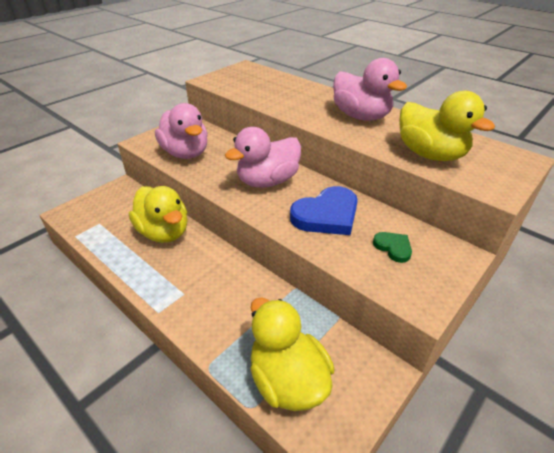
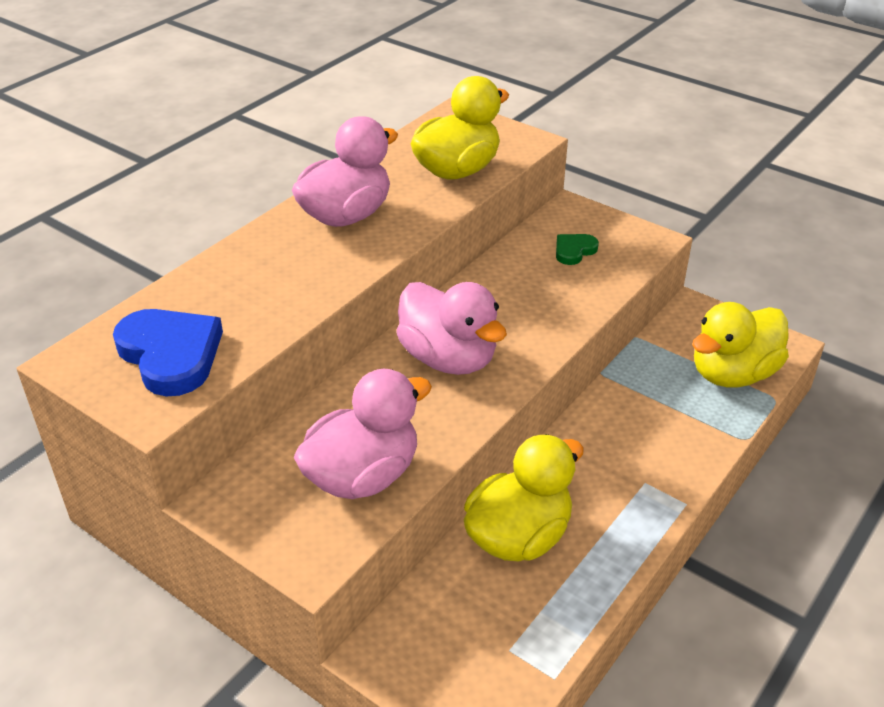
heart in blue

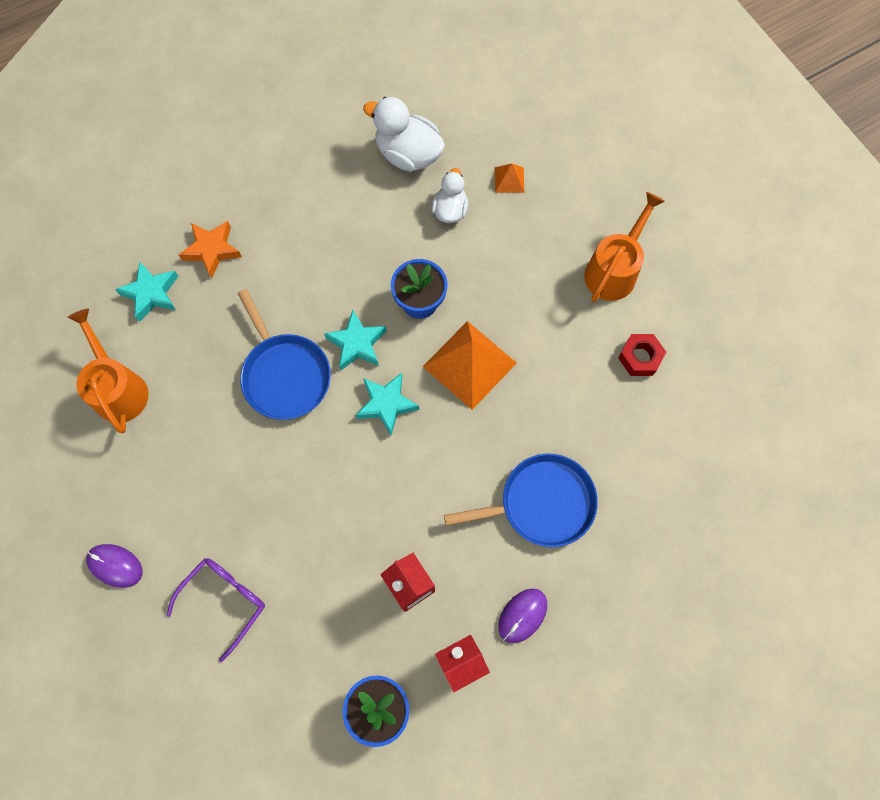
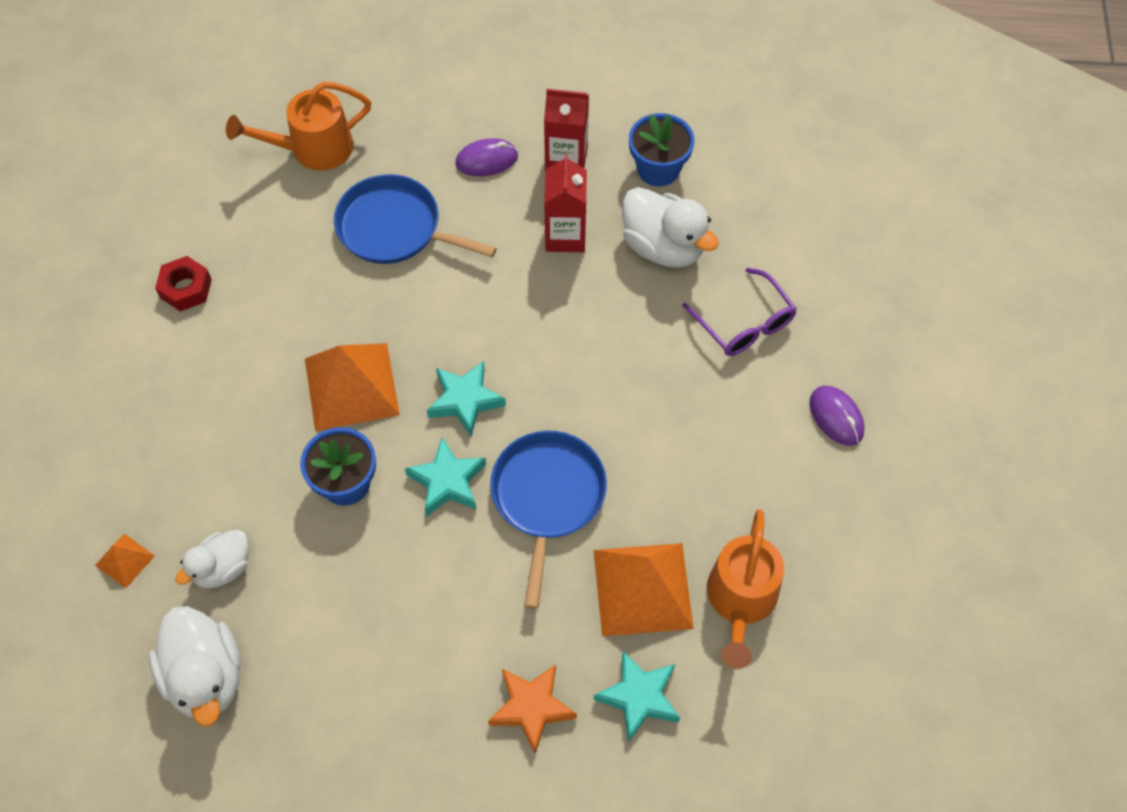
watering can in orange (1st from left)
pyramid in orange (3rd from left)
duck in white (3rd from left)
glasses in purple

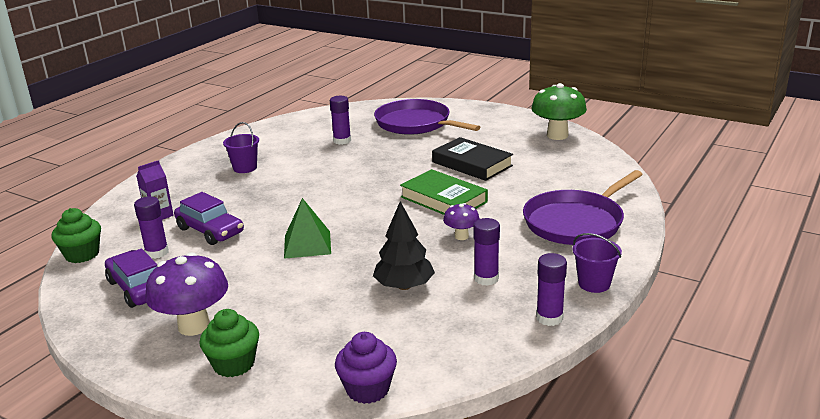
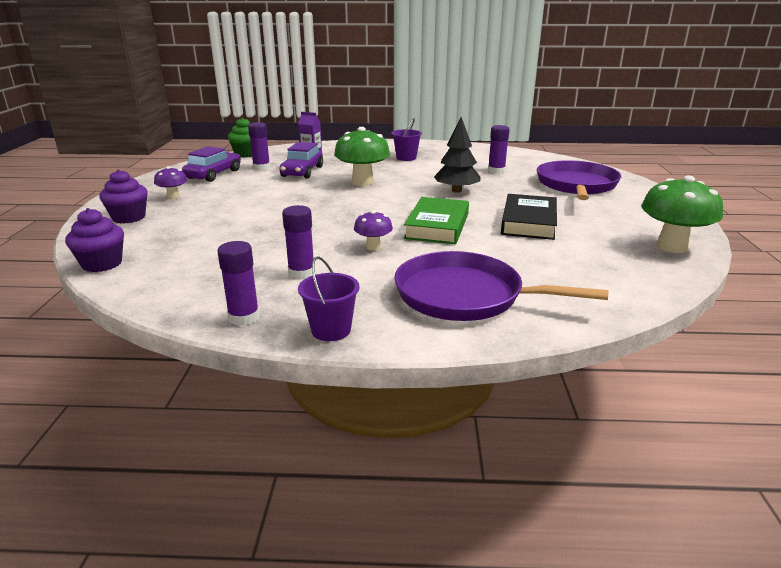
cupcake in purple (2nd from left)
mushroom in purple (1st from left)
mushroom in green (1st from left)
tree in black
pyramid in green

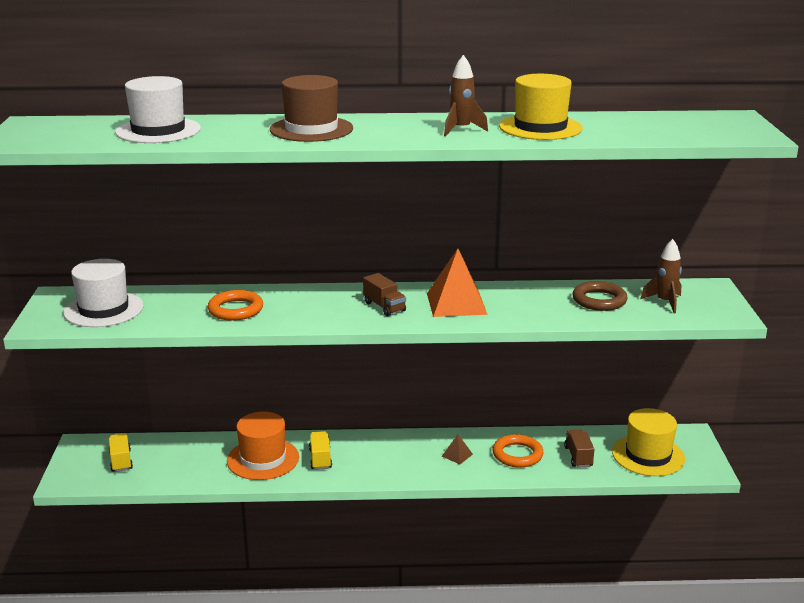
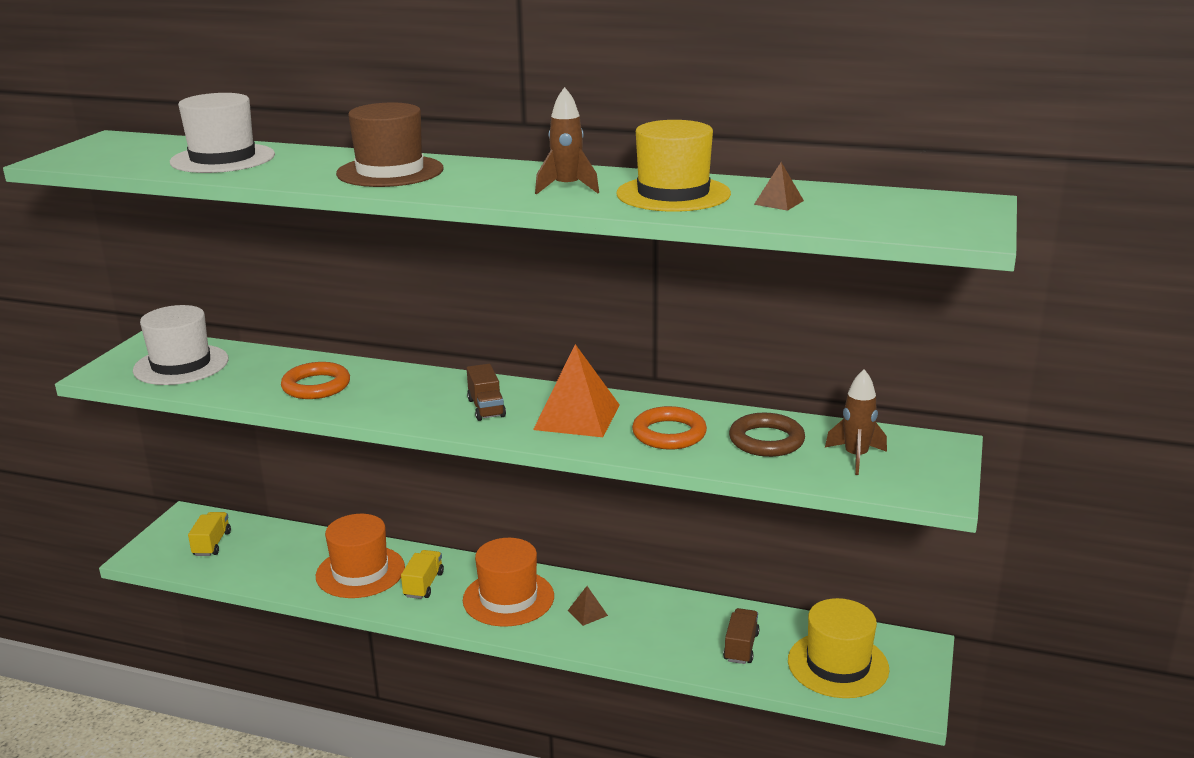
hat in orange (2nd from left)
ring in orange (2nd from left)
pyramid in brown (2nd from left)

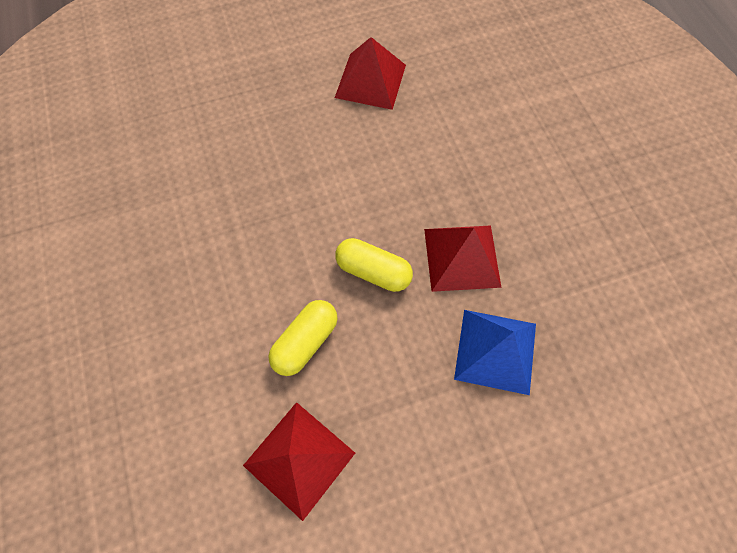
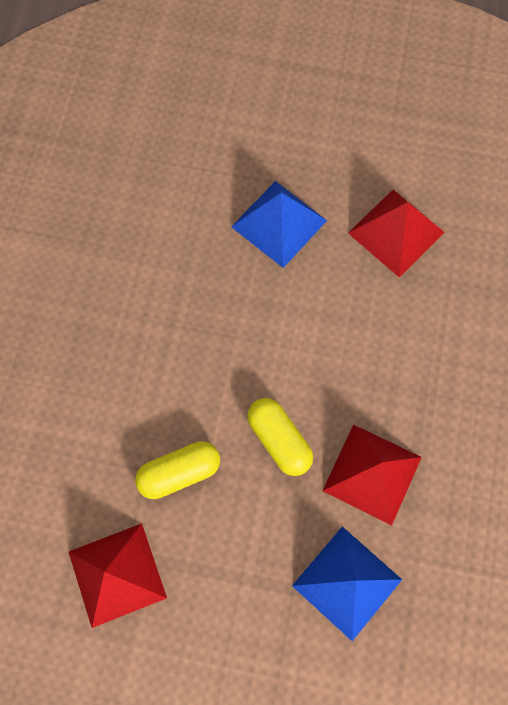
pyramid in blue (1st from left)

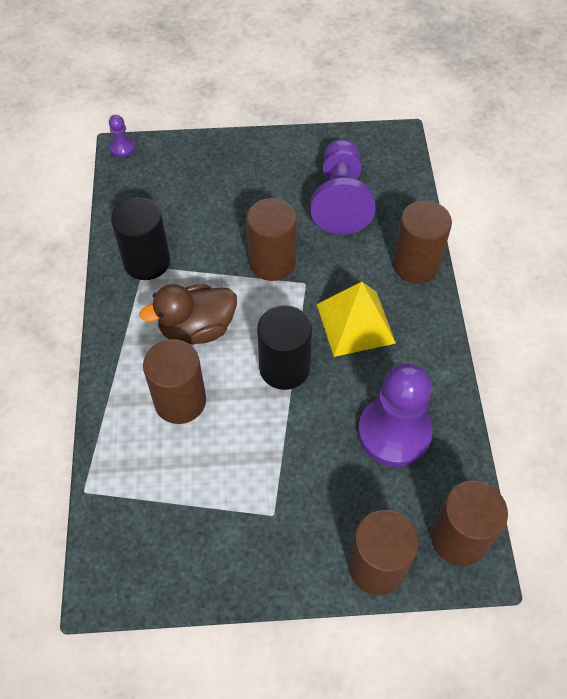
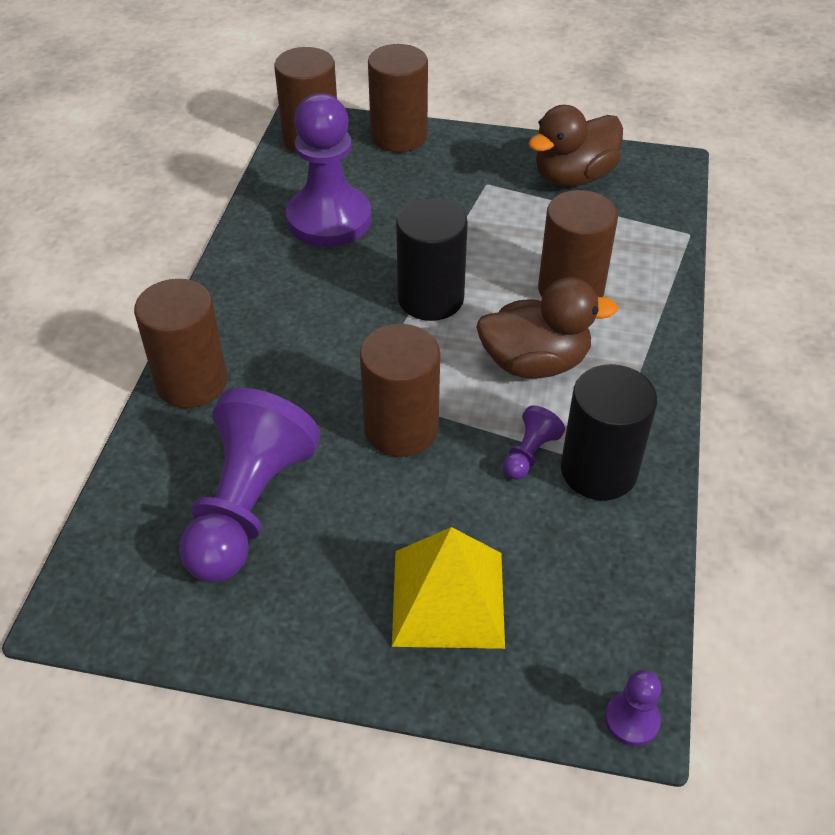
pyramid in yellow
pawn in purple (3rd from left)
duck in brown (2nd from left)

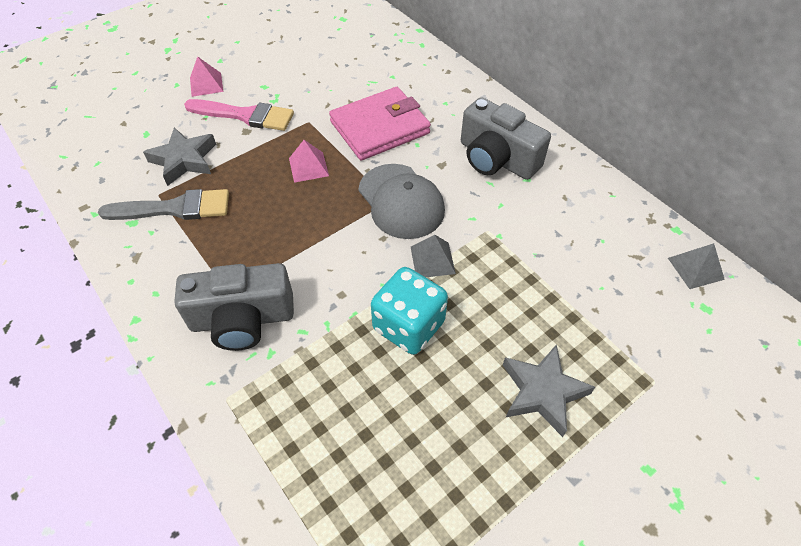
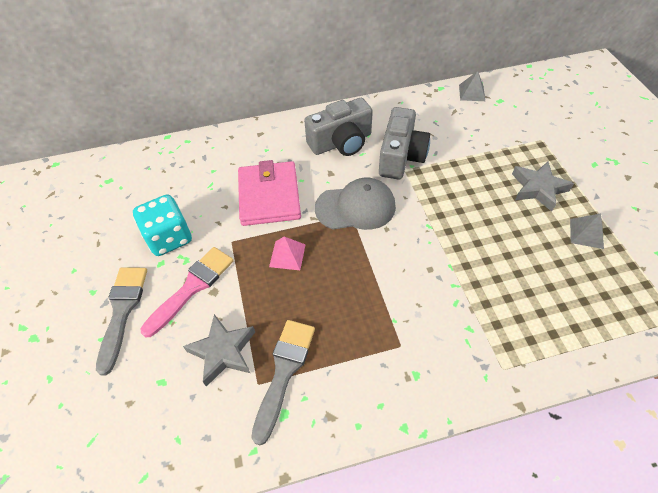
brush in grey (1st from left)
dice in turquoise
camera in grey (2nd from left)
pyramid in grey (2nd from left)

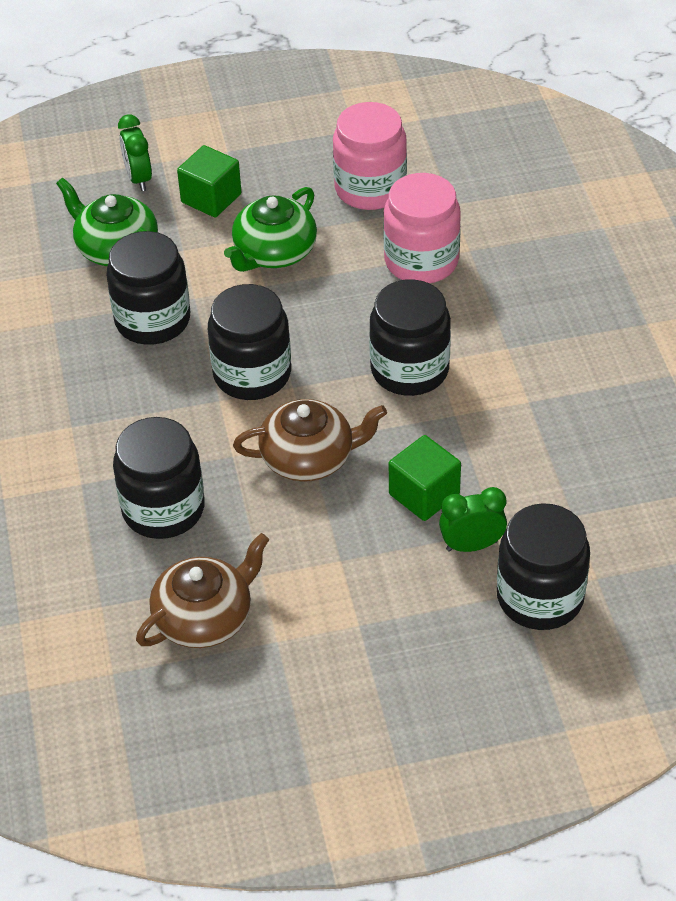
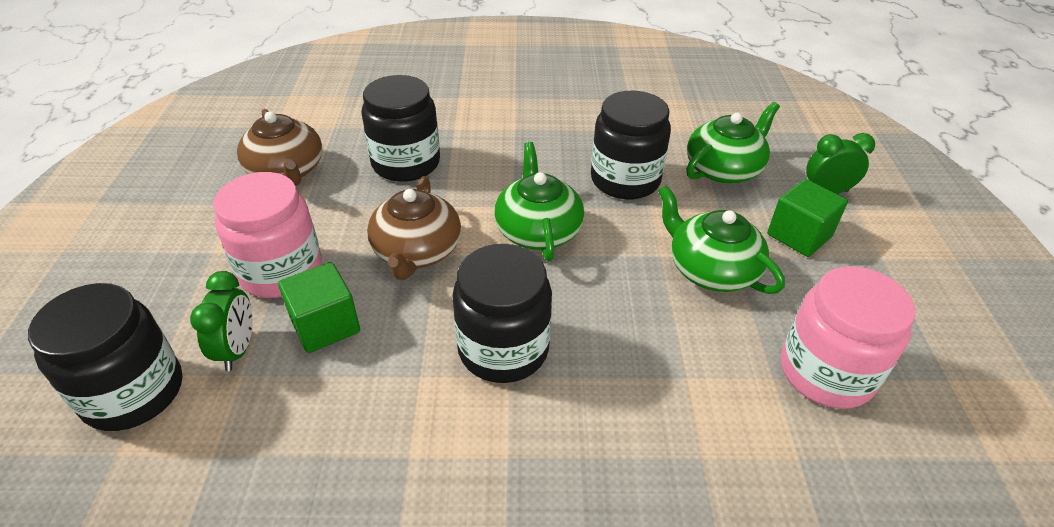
jar in pink (1st from left)
teapot in green (1st from left)

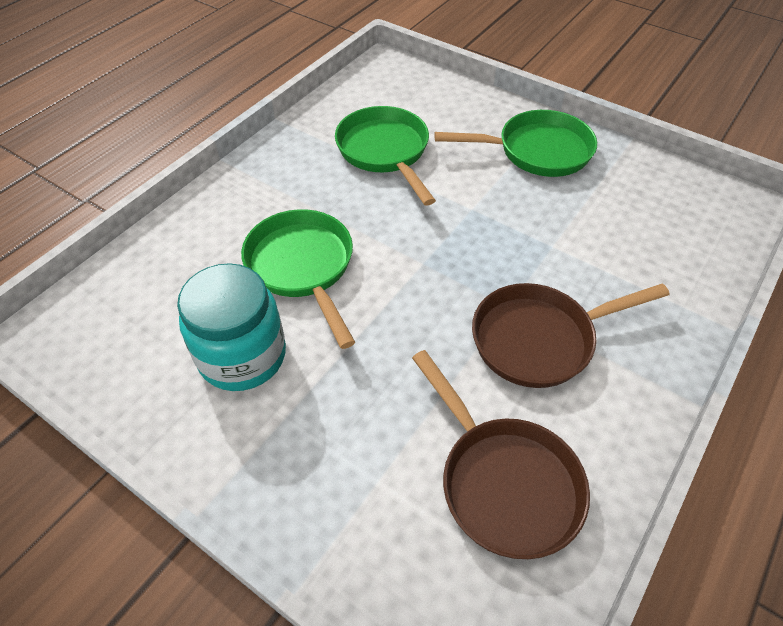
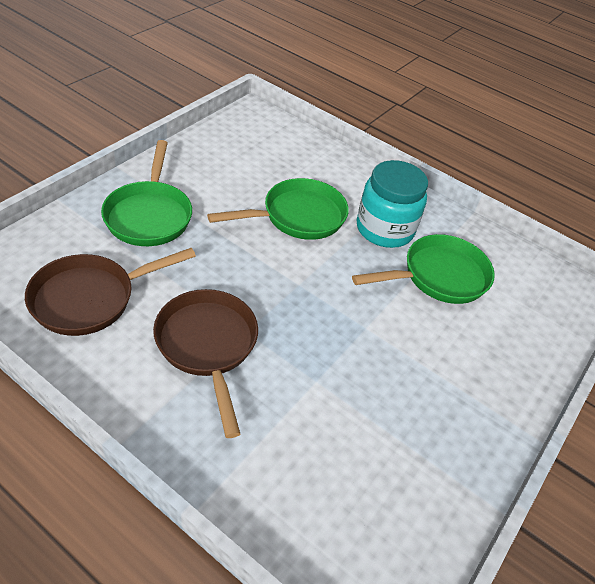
pan in green (1st from left)
jar in turquoise

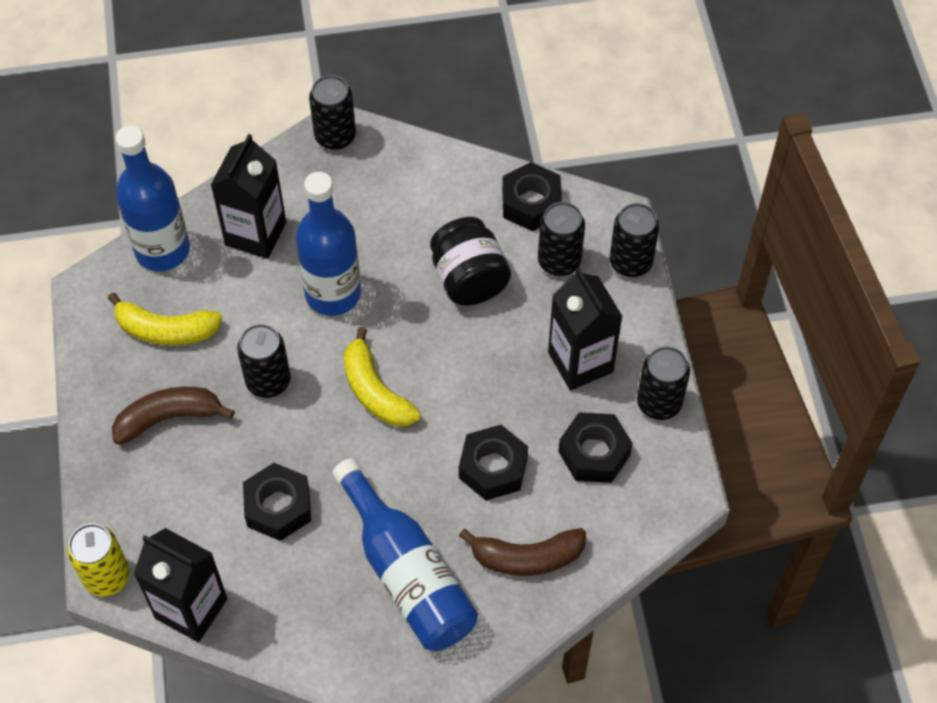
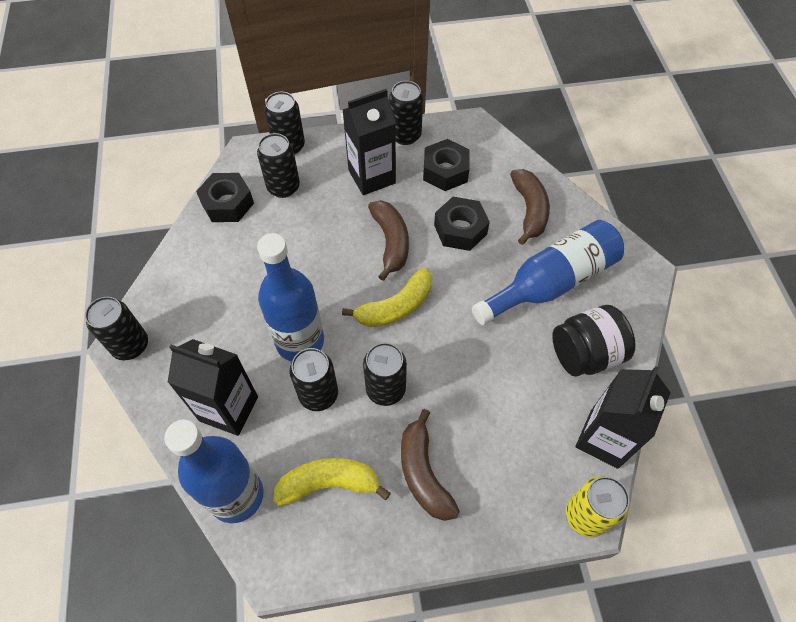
banana in yellow (1st from left)
can in black (4th from left)
banana in brown (1st from left)
jar in black
nut in black (1st from left in the first image)

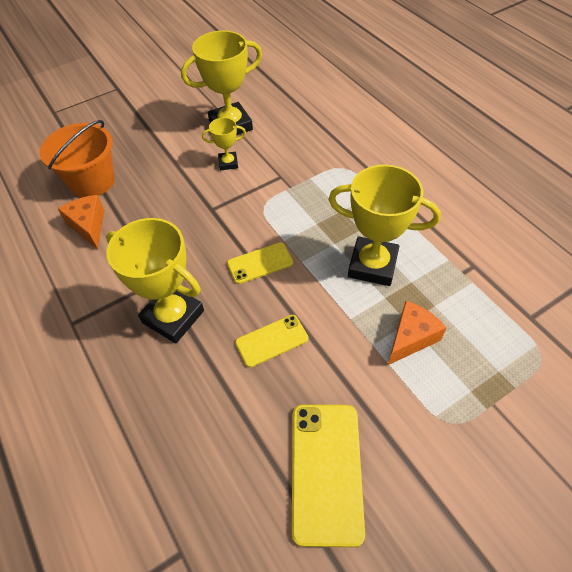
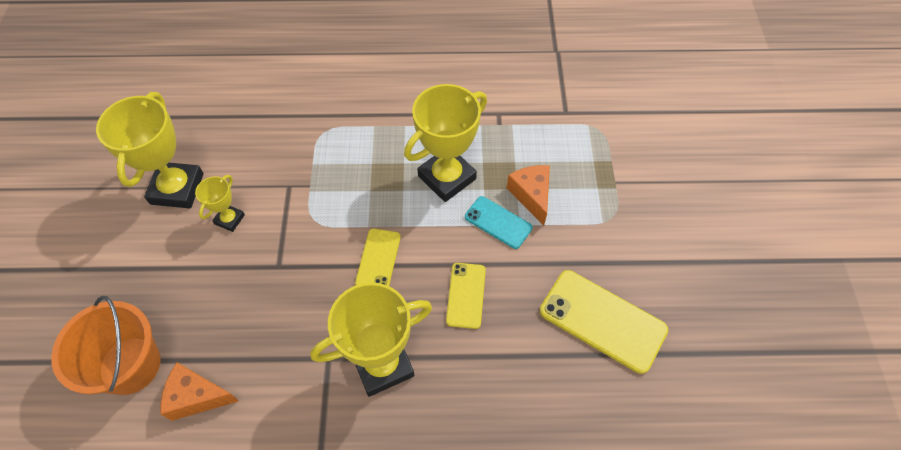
phone in turquoise

